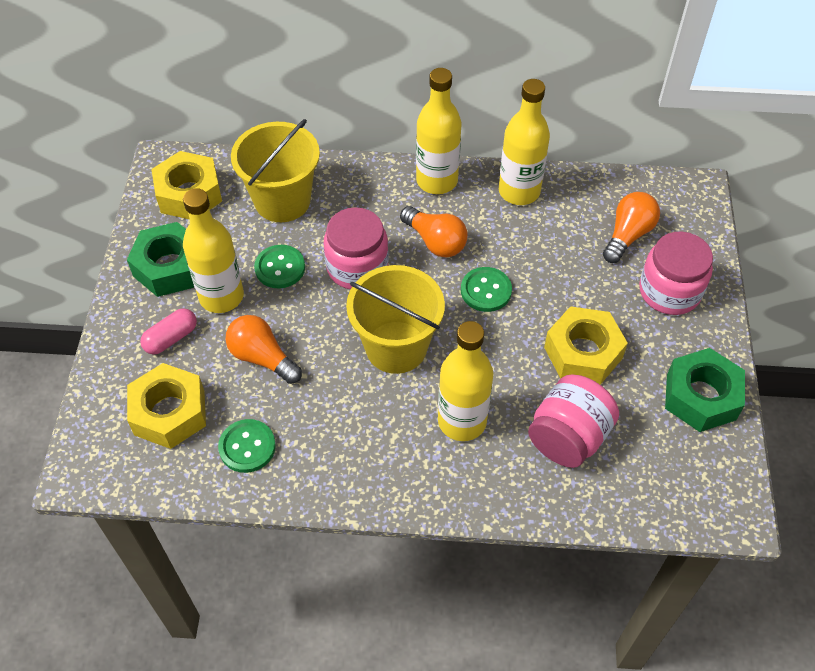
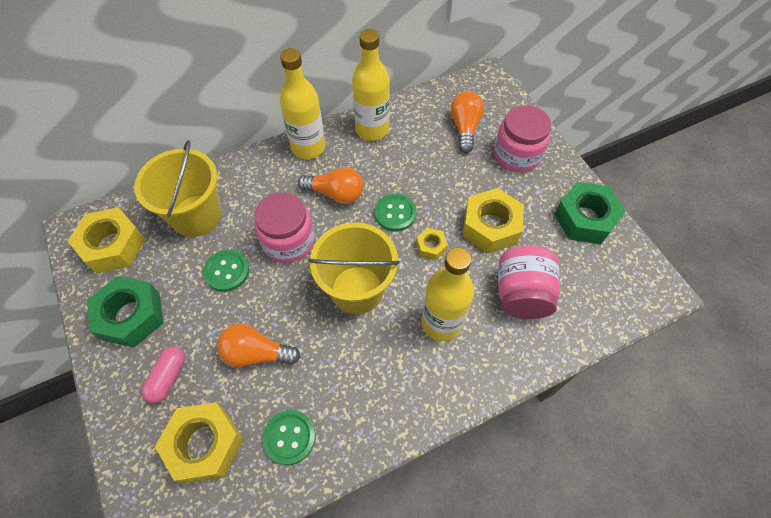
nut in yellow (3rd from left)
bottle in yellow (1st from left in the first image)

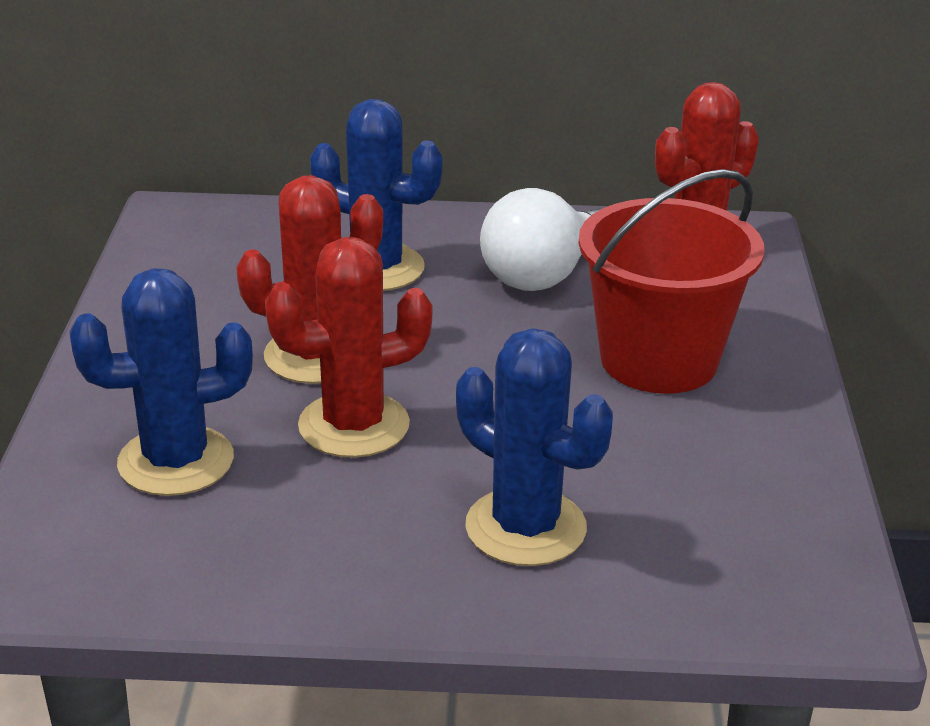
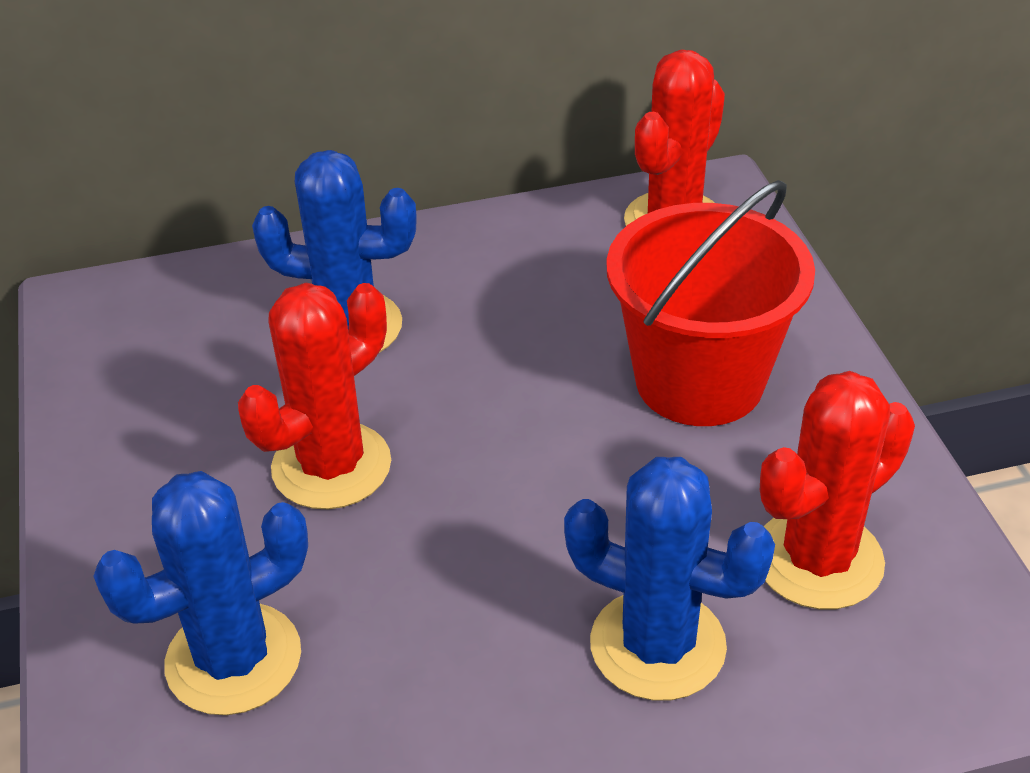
cactus in red (3rd from left)
light bulb in white

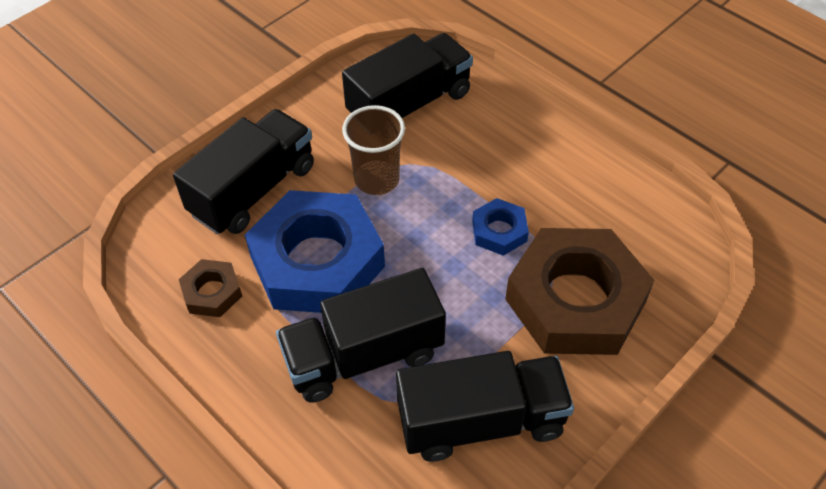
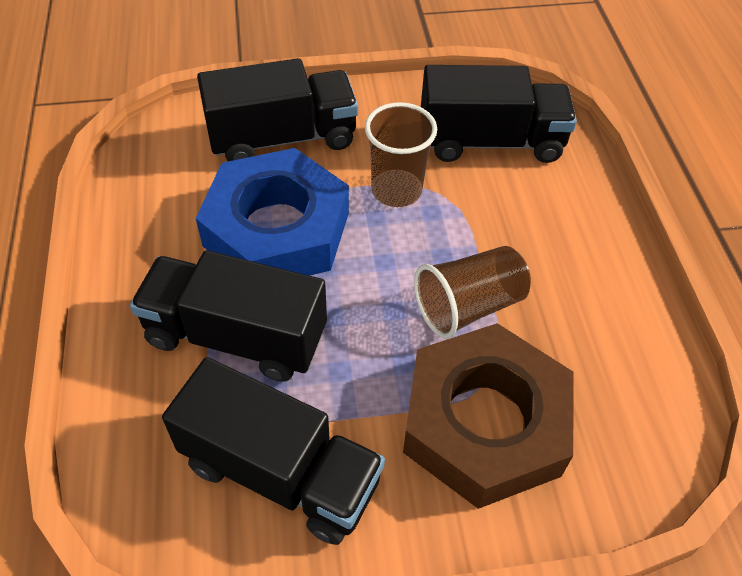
cup in brown (2nd from left)
nut in brown (1st from left in the first image)

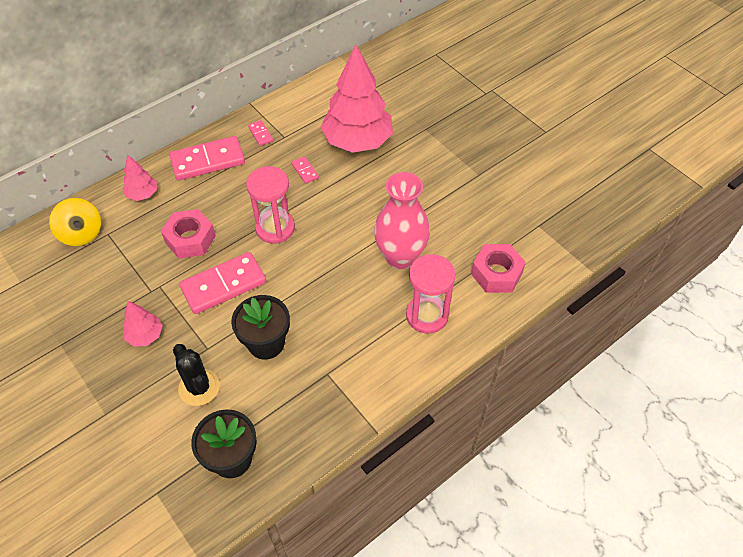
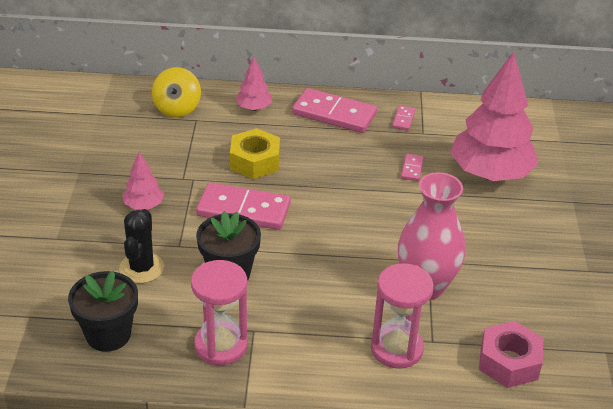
hourglass in pink (1st from left)
nut in yellow

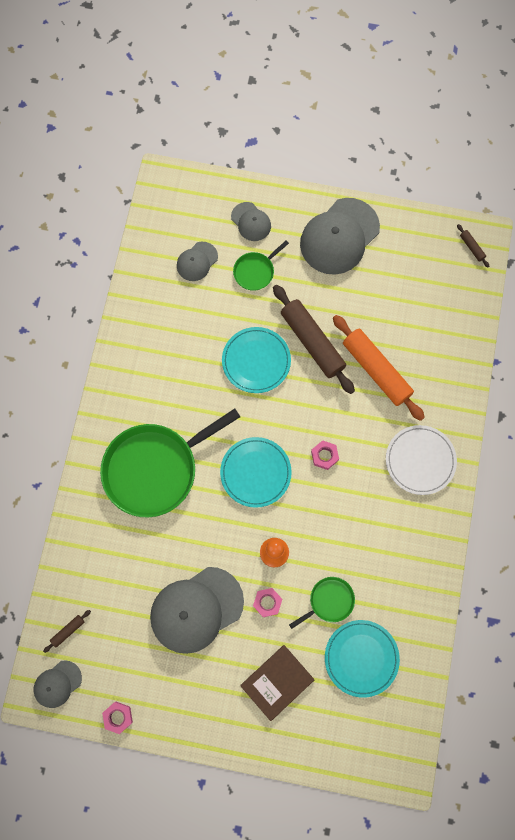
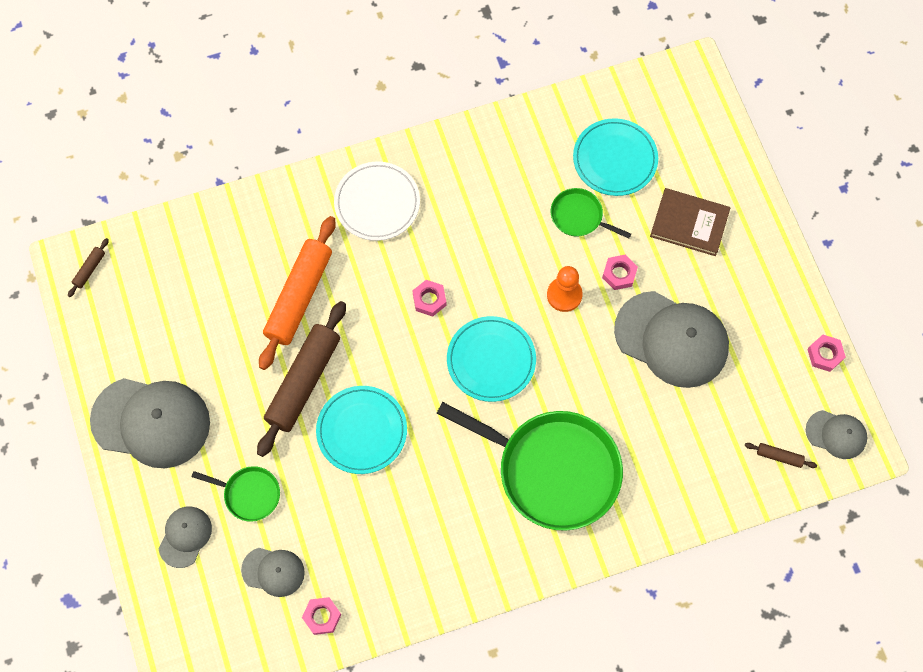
nut in pink (1st from left)

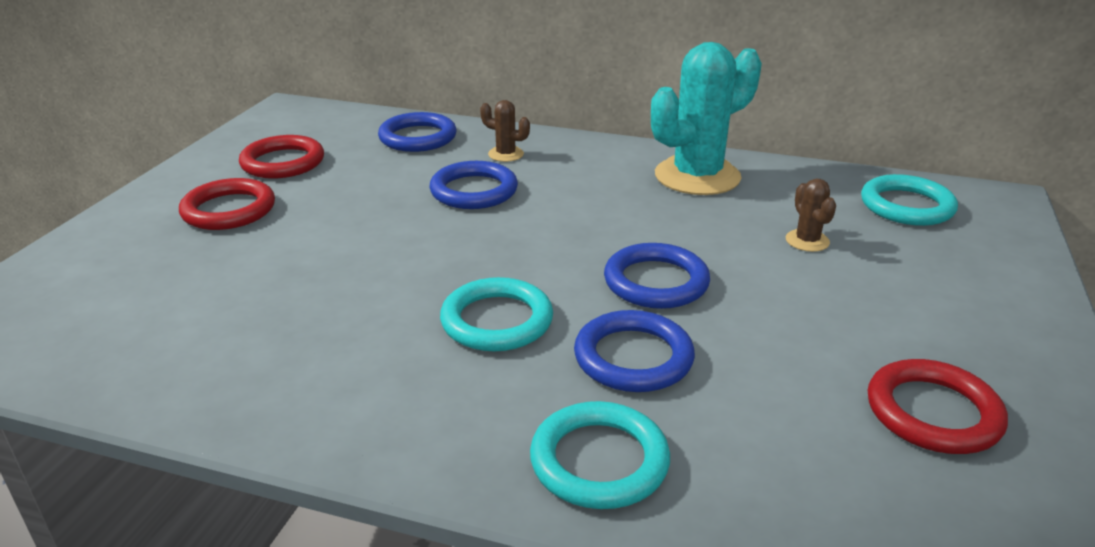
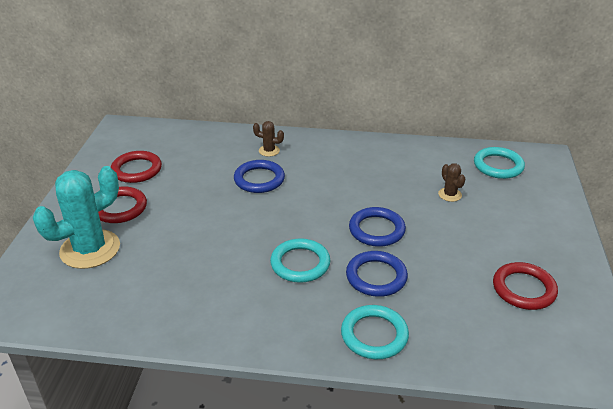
cactus in turquoise
ring in blue (1st from left in the first image)

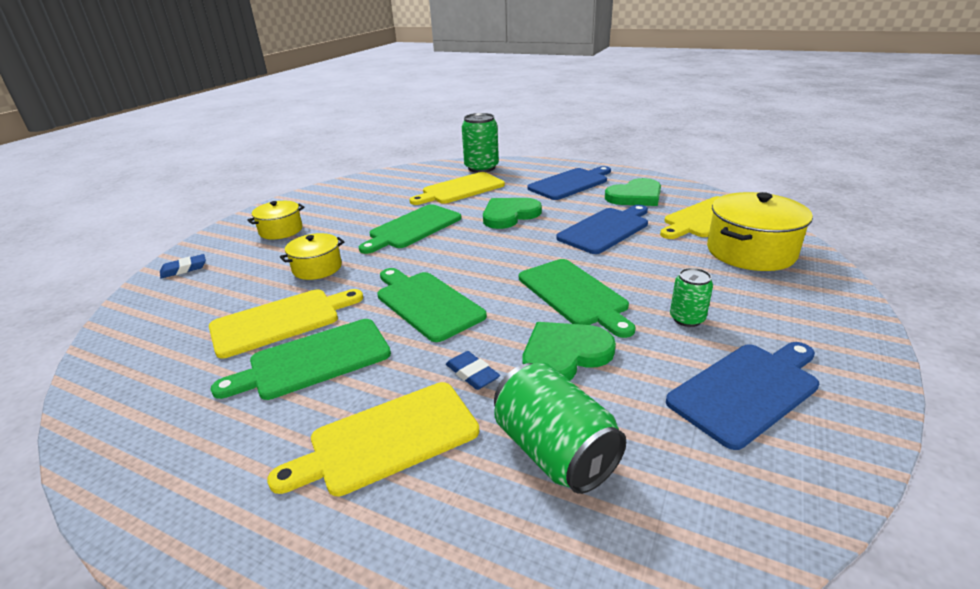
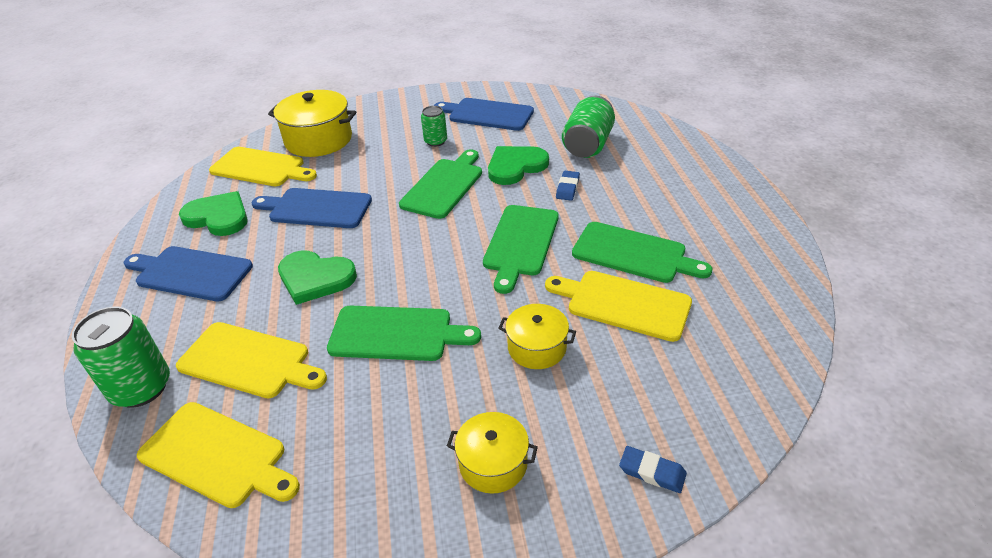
cutting board in yellow (1st from left)
heart in green (3rd from left)

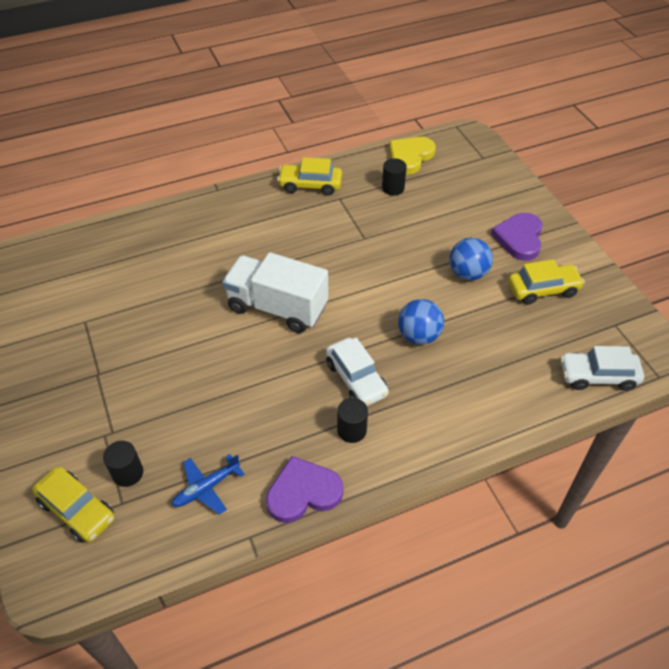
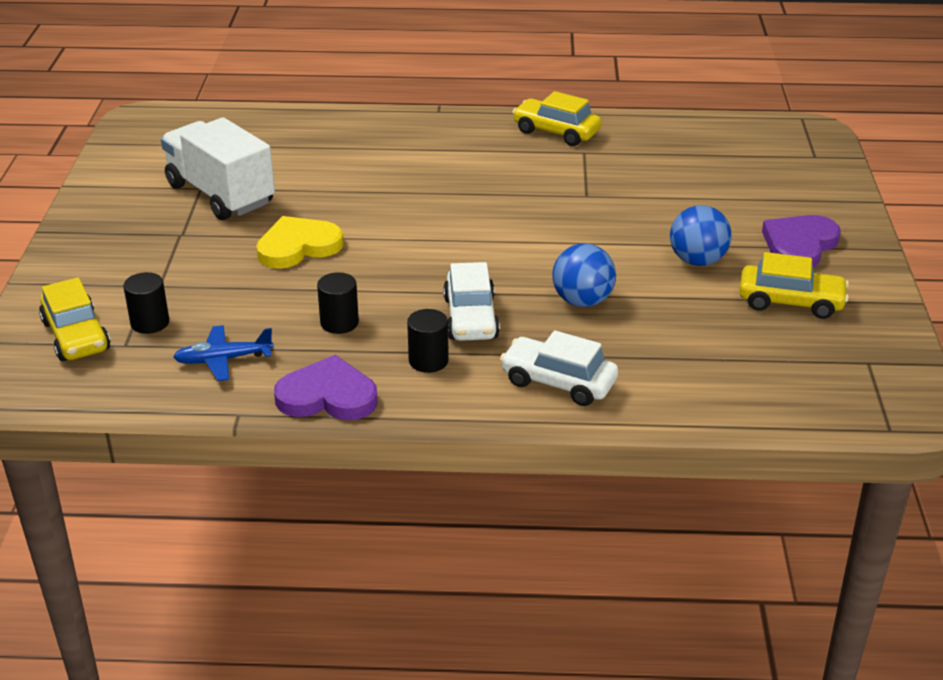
truck in white
heart in yellow
cylinder in black (2nd from left)
car in white (2nd from left)

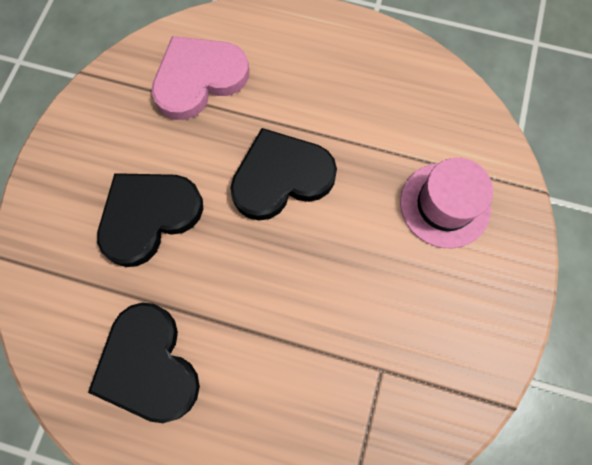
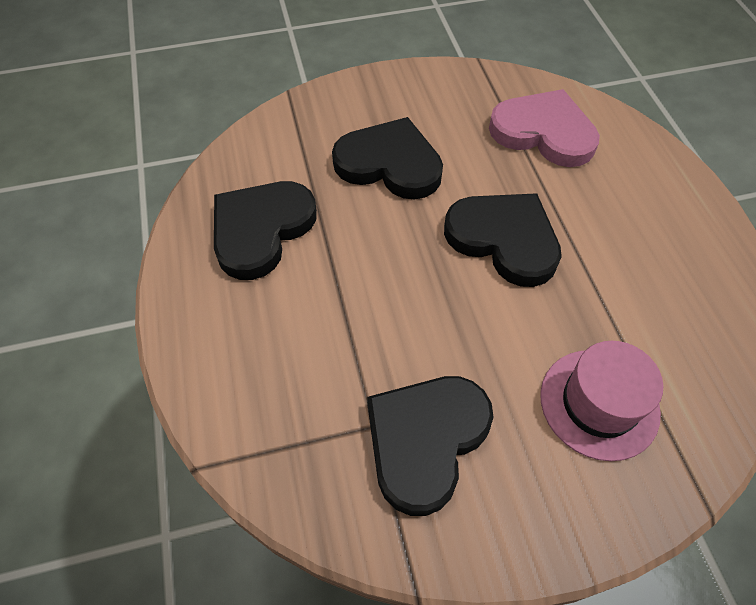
heart in black (3rd from left)

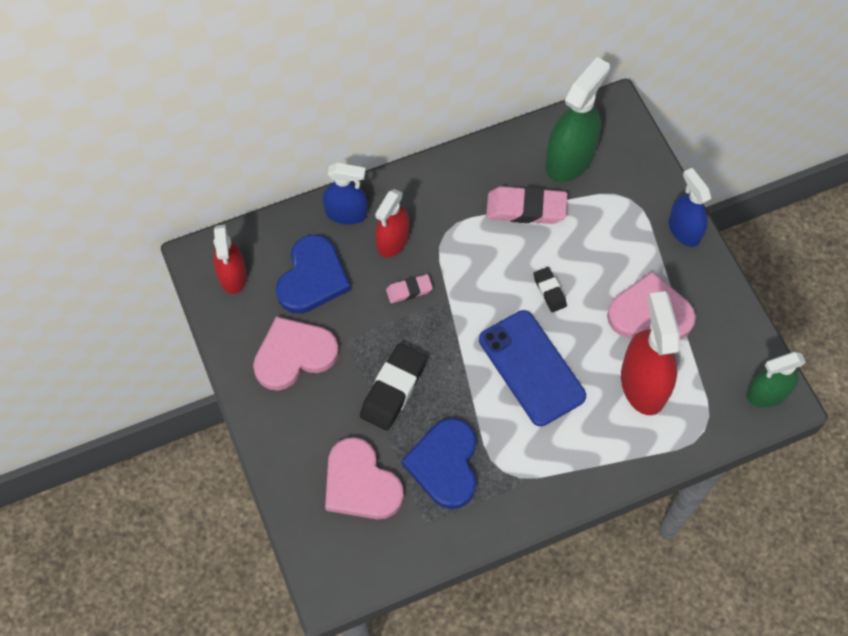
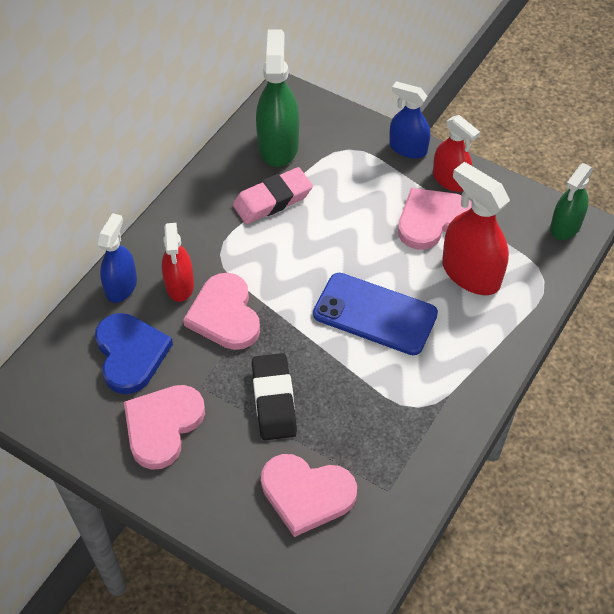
spray bottle in blue (1st from left)
heart in pink (2nd from left)
spray bottle in red (2nd from left)
heart in blue (2nd from left in the first image)
eraser in black (2nd from left in the first image)

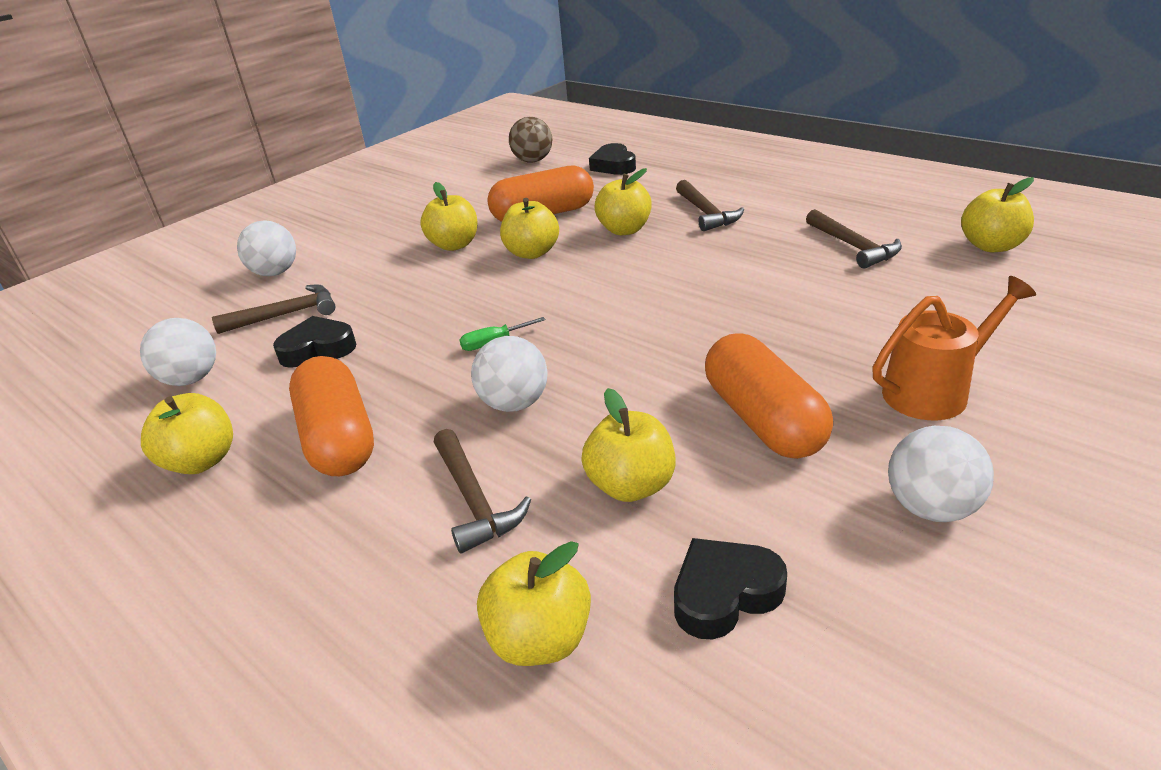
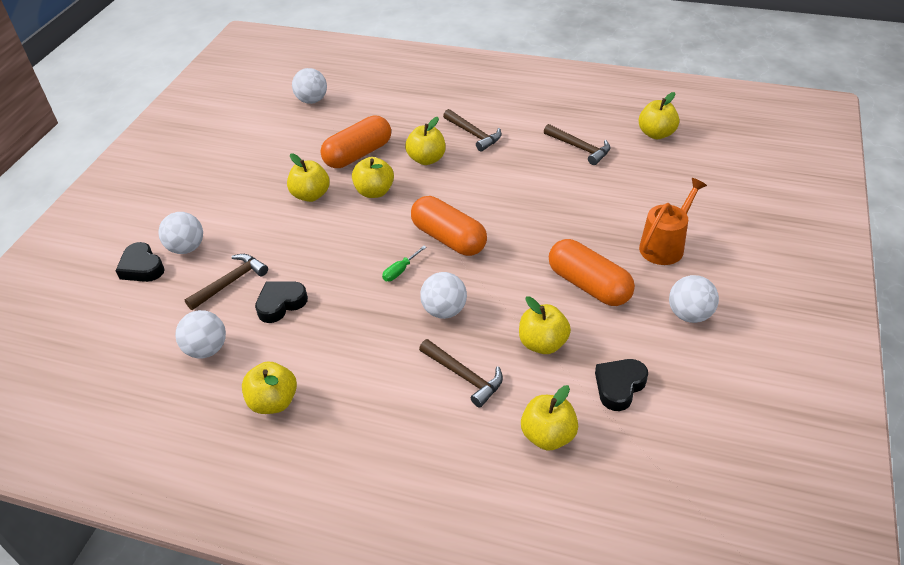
heart in black (1st from left)
ball in white (3rd from left)
capsule in orange (2nd from left)

